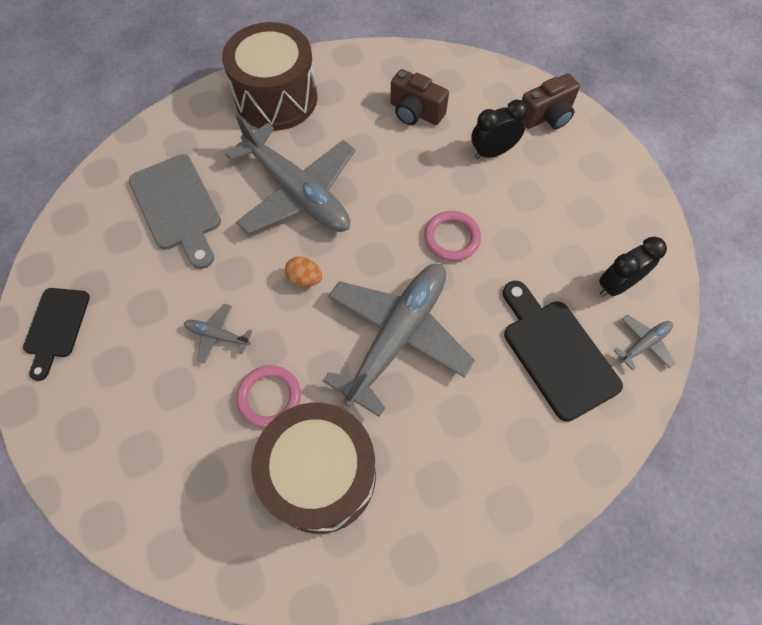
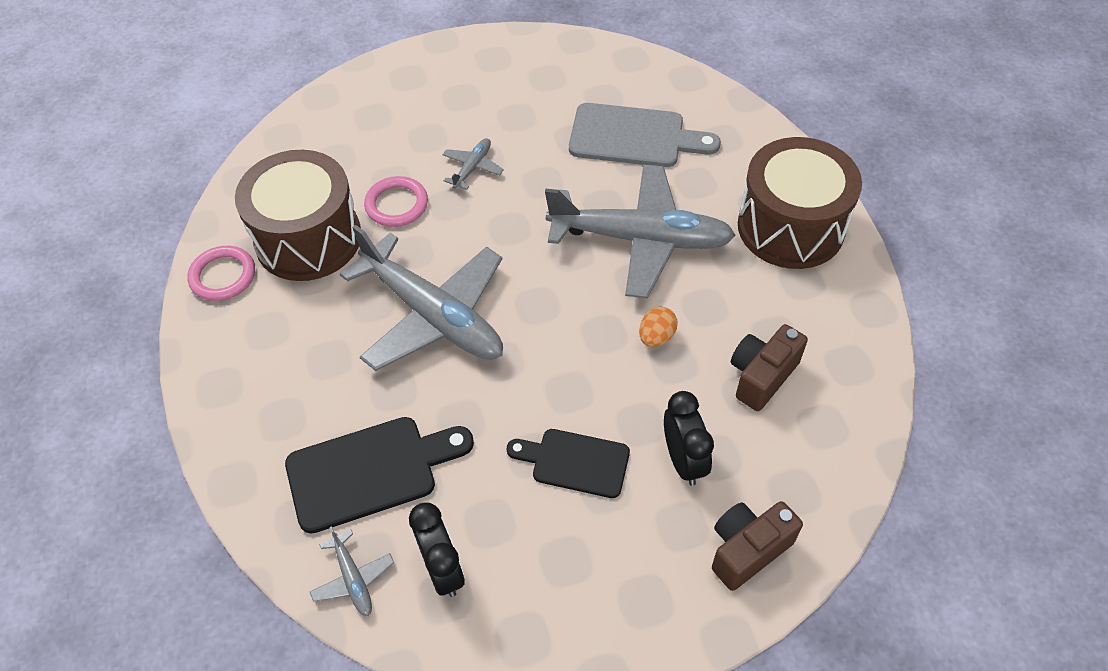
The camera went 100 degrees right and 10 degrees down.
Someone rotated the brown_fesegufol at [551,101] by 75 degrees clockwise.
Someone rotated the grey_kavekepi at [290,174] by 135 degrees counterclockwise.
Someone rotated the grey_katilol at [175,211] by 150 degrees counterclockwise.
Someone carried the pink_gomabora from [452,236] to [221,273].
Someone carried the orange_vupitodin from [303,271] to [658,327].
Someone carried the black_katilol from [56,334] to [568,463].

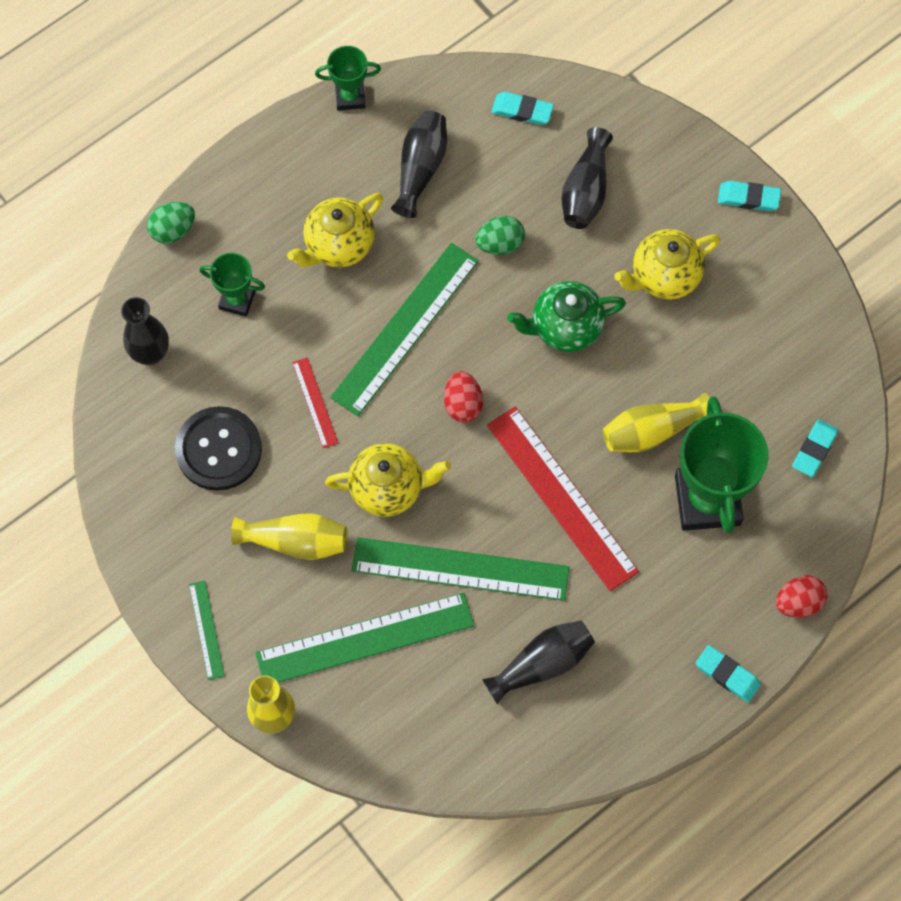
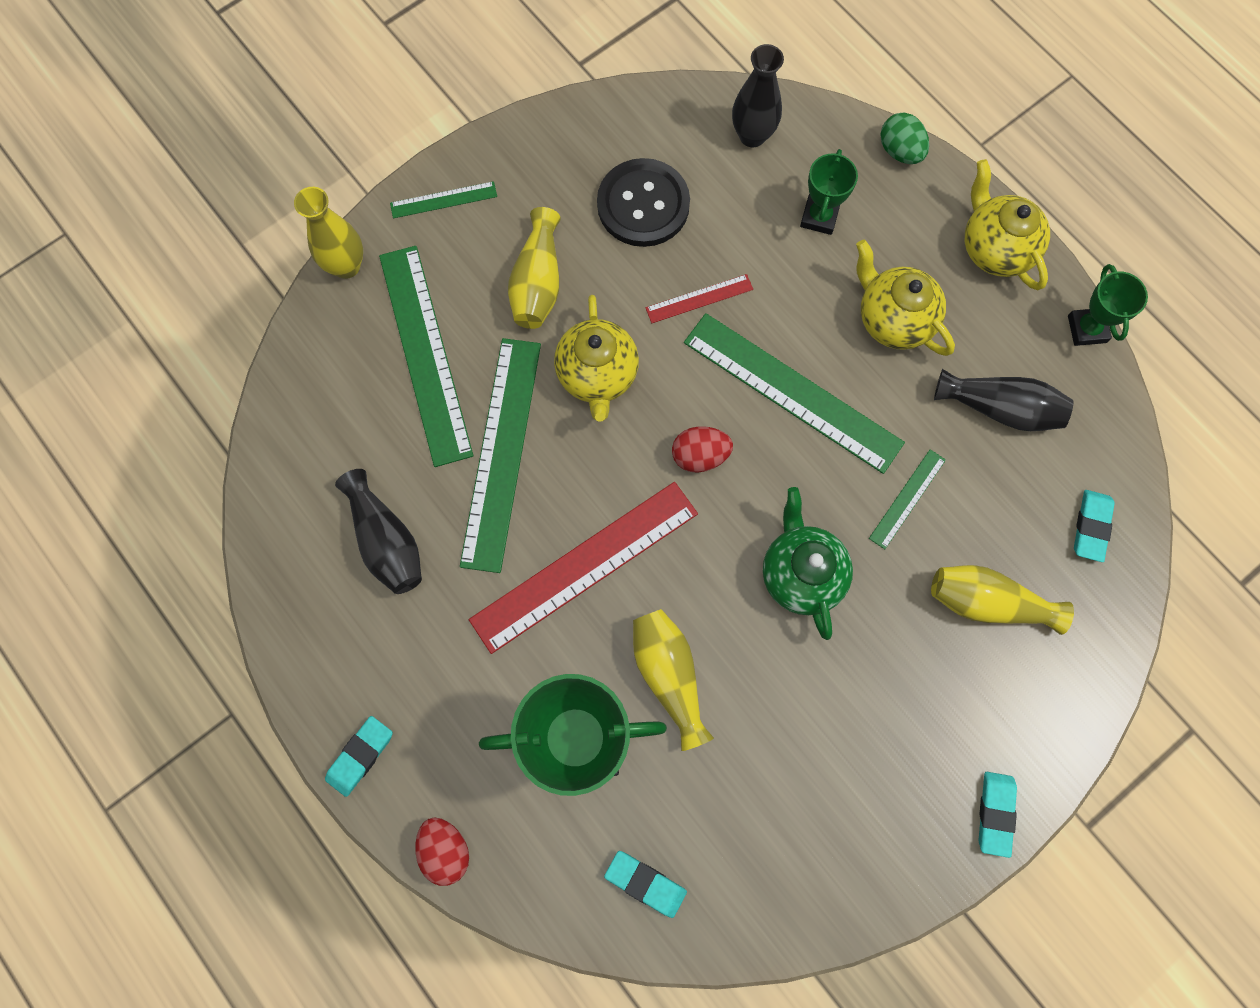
The camera went 90 degrees right and 5 degrees up.
Someone repainted the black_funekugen at [587,178], which became the yellow_funekugen at [1002,600].
Someone swapped the green_vupitodin at [500,235] for the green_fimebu at [907,499].
Someone carried the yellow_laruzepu from [667,264] to [1007,224].

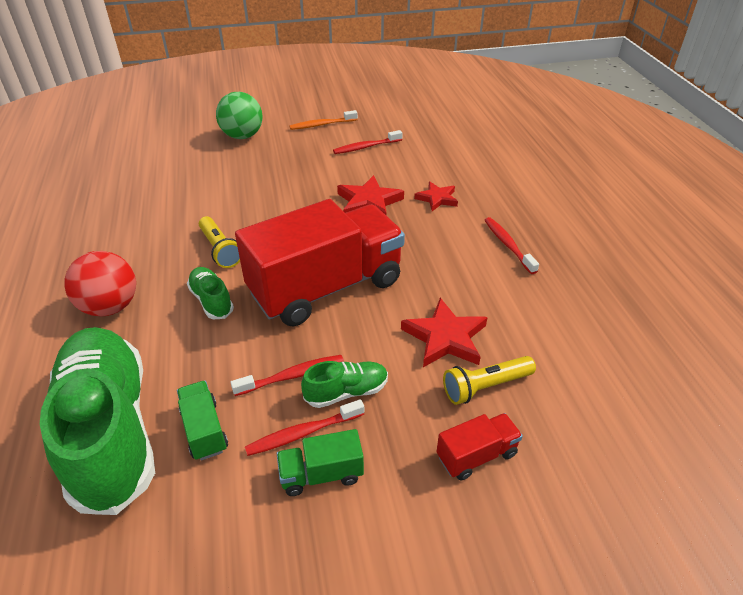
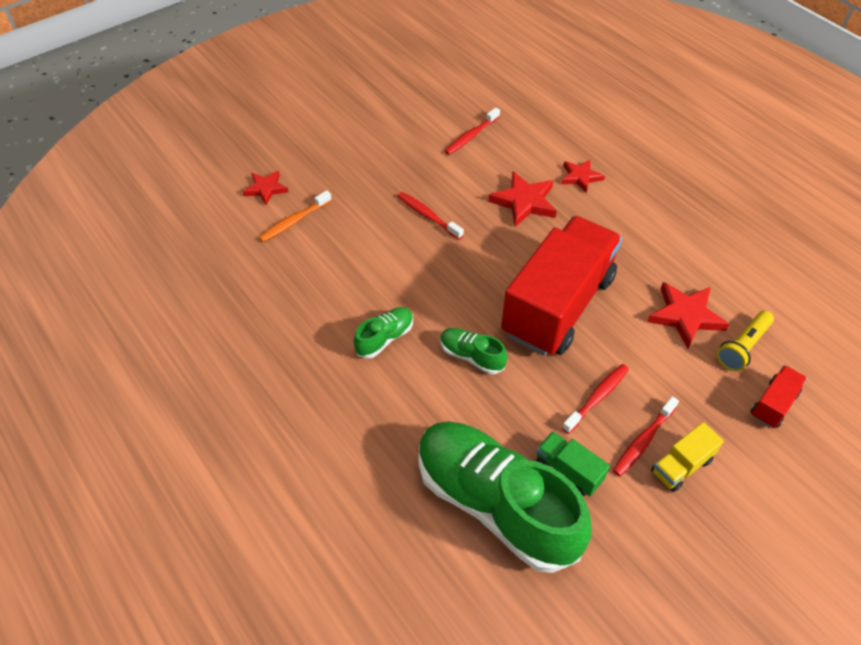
The camera went 25 degrees left and 10 degrees up.
Someone took away the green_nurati at [239,115].
Someone carried the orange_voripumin from [323,120] to [295,216].
Someone took away the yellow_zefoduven at [219,242].
Someone carried the red_voripumin from [511,245] to [430,216].
Someone took away the red_nurati at [100,283].
Someone carried the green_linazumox from [344,384] to [383,333].
Someone repainted the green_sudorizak at [320,462], which became the yellow_sudorizak at [687,457].
Someone put down the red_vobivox at [265,188].

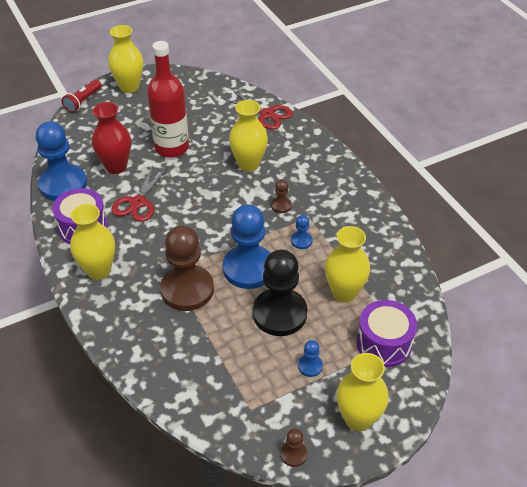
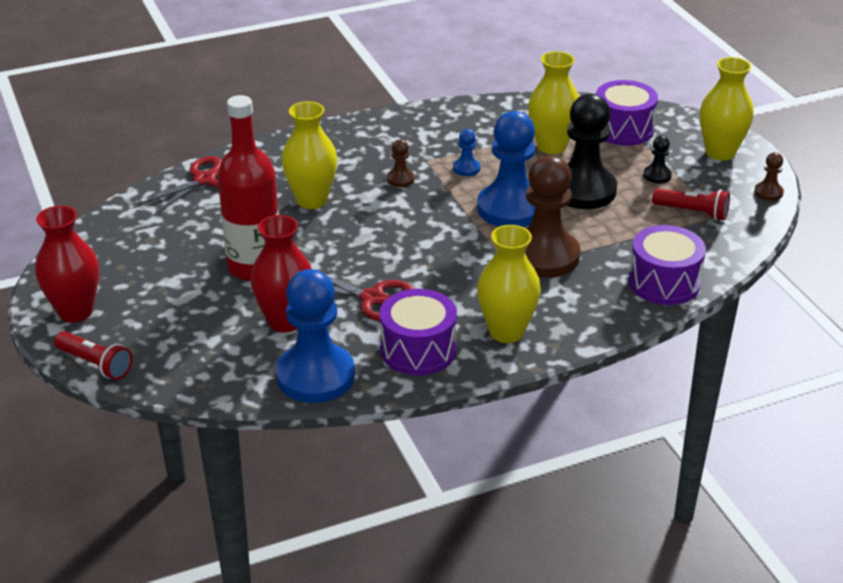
The camera went 85 degrees left and 10 degrees down.
Someone repainted the yellow_funekugen at [125,59], which became the red_funekugen at [67,264].
Someone repainted the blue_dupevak at [310,358], which became the black_dupevak at [657,159].
Someone put down the red_zefoduven at [691,204].
Someone put down the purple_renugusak at [667,265].

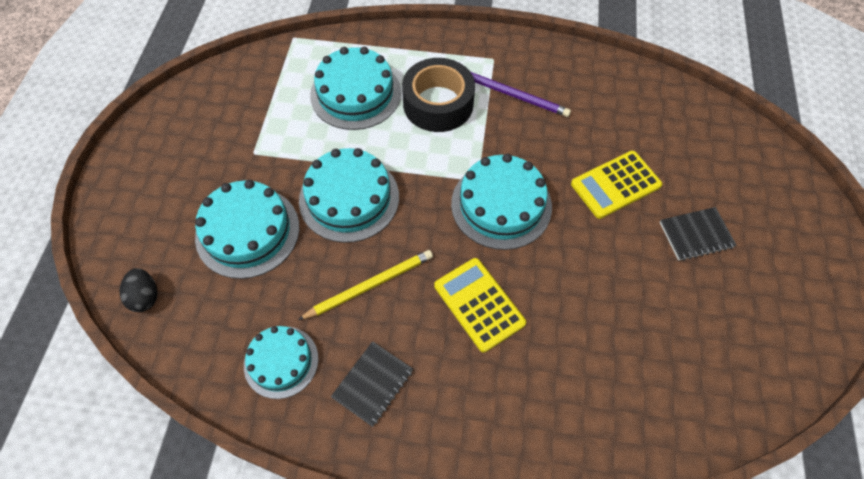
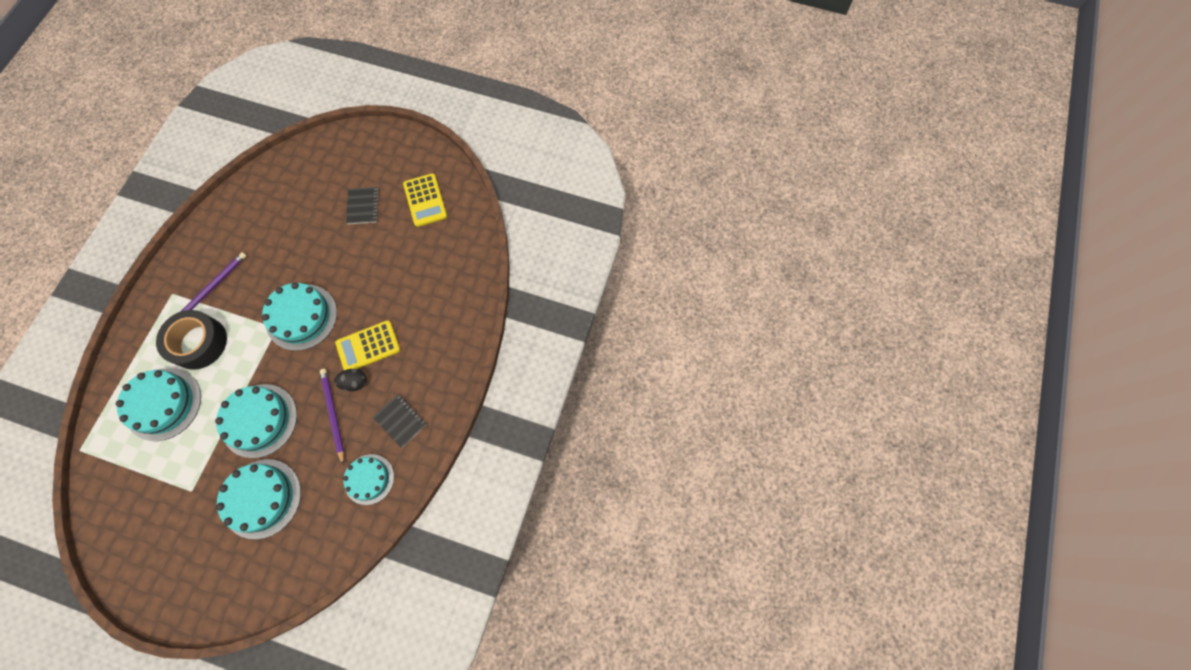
The camera went 80 degrees left and 10 degrees up.
Someone carried the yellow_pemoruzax from [616,185] to [425,200].
Someone repainted the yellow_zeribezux at [365,285], which became the purple_zeribezux at [332,417].
Someone carried the black_vupitodin from [138,290] to [350,380].

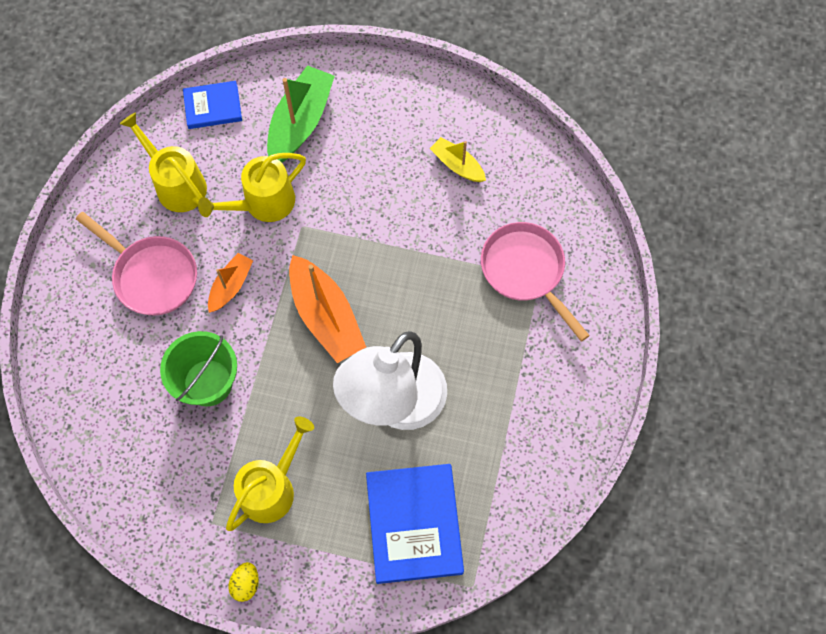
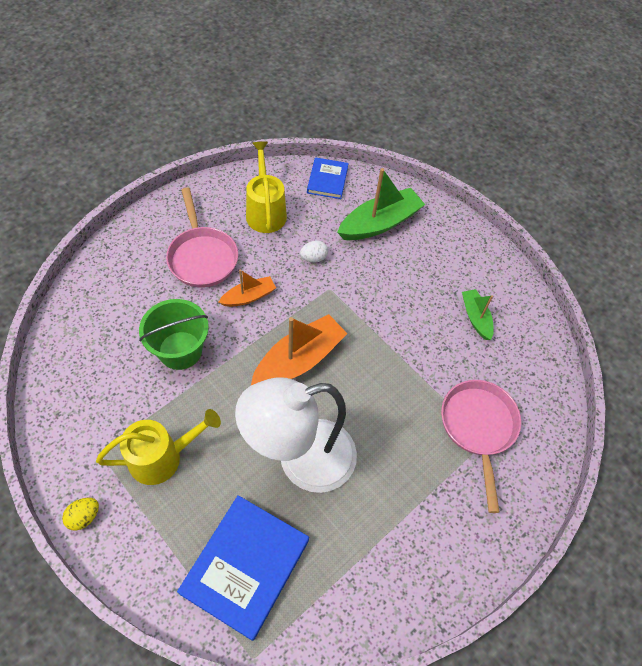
The camera went 30 degrees right and 10 degrees down.
Someone rotated the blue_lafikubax at [212,105] by 75 degrees clockwise.
Someone repainted the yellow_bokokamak at [458,159], which became the green_bokokamak at [478,314].
Someone swapped the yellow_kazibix at [252,187] for the white_vupitodin at [314,251].
Someone rotated the orange_bokokamak at [327,309] by 135 degrees counterclockwise.

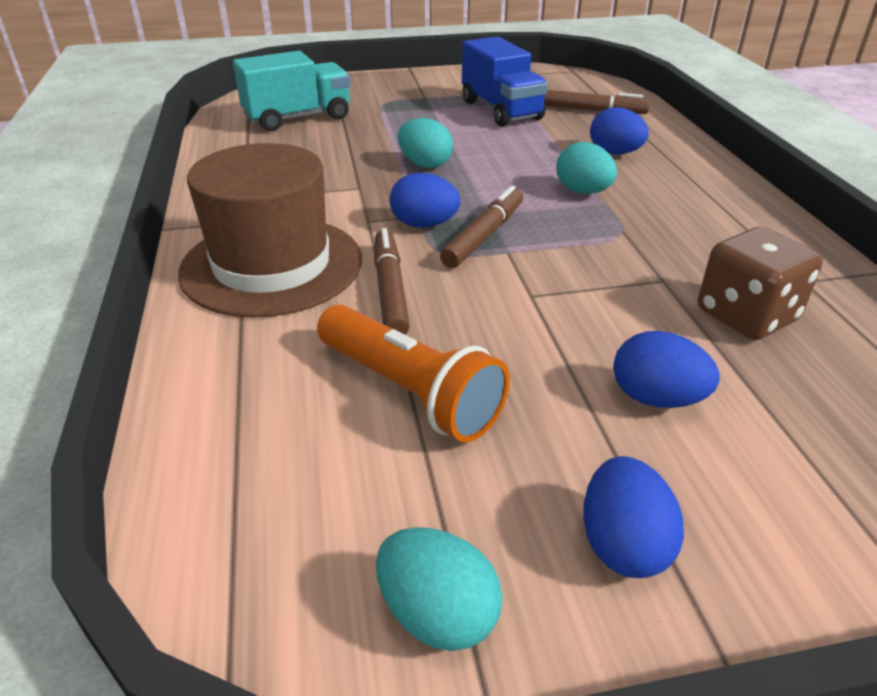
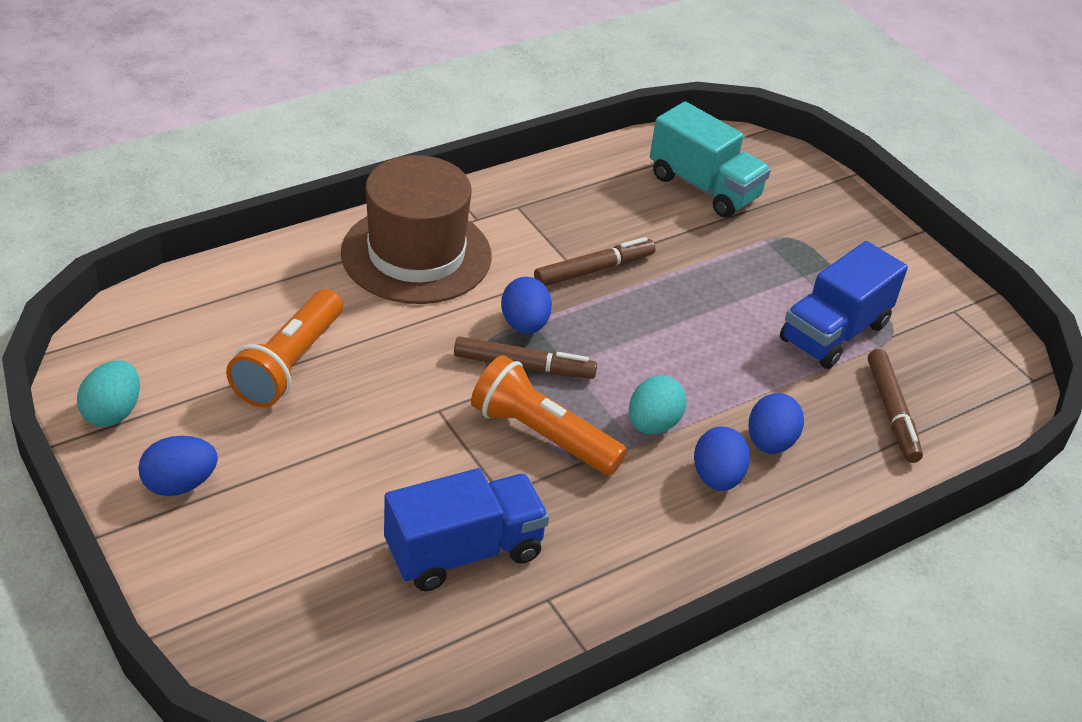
The camera went 65 degrees right and 5 degrees up.
Someone took away the turquoise_vupitodin at [425,143].
Someone swapped the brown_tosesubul at [760,283] for the blue_sudorizak at [466,529].
Someone carried the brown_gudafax from [392,281] to [595,261].
Someone carried the blue_vupitodin from [666,369] to [722,459].
Someone put down the orange_zefoduven at [549,415].

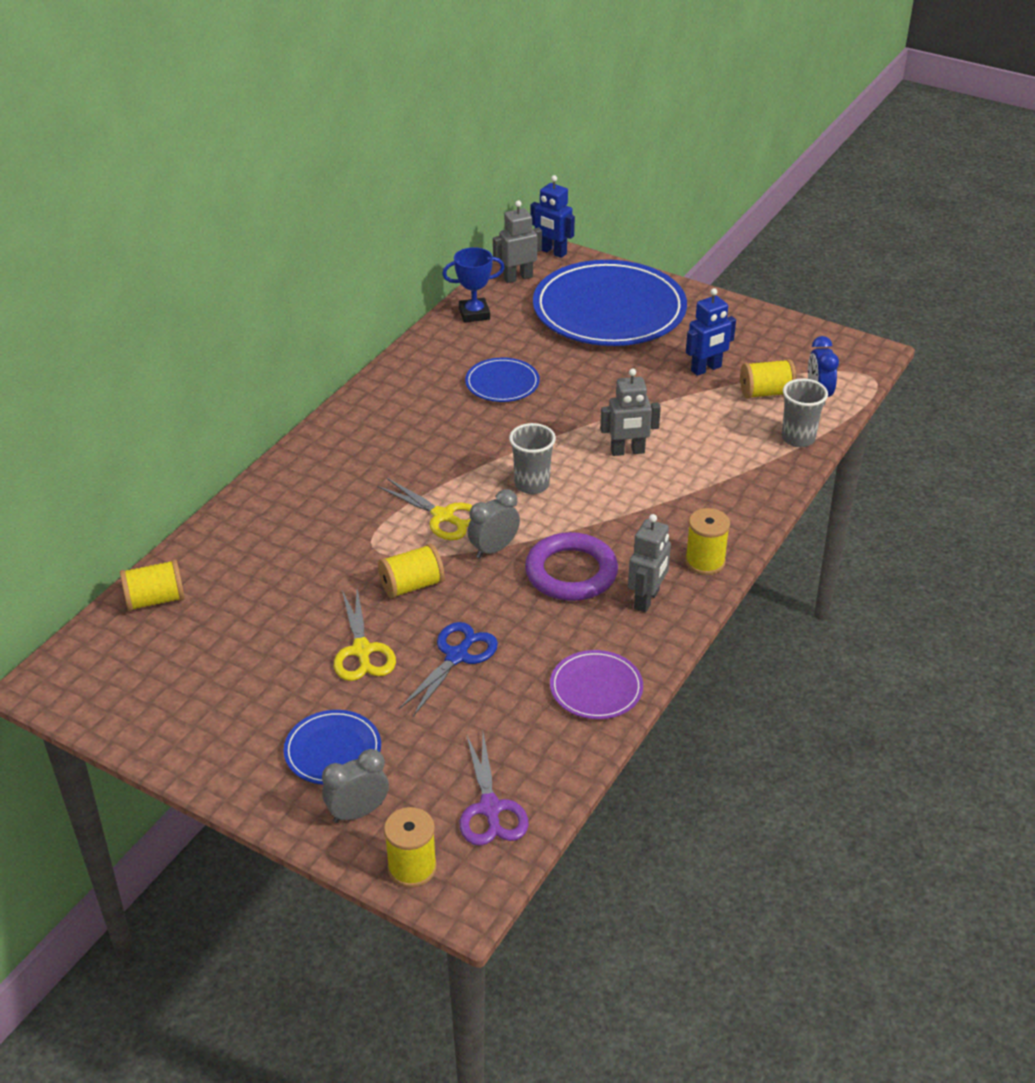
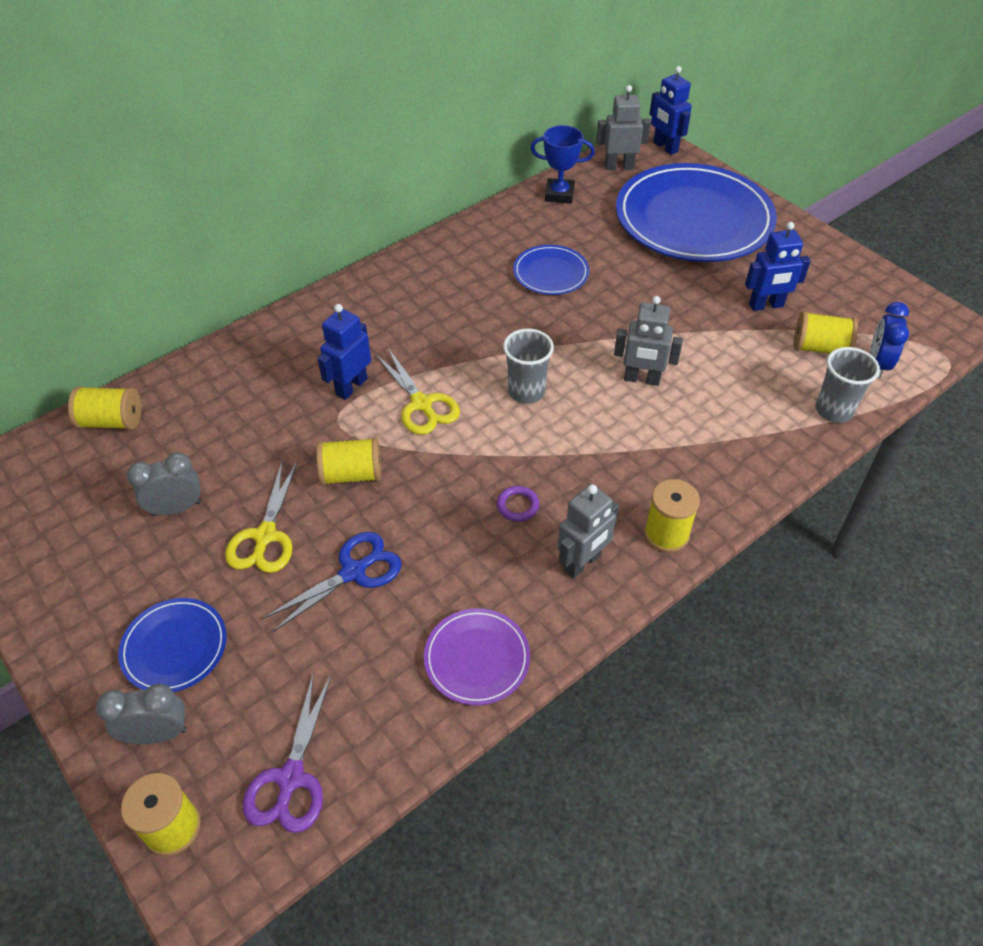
The camera went 20 degrees right and 10 degrees up.
Someone carried the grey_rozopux from [493,523] to [163,484].
Someone scaled the purple_gomabora at [571,566] by 0.42.
Someone put down the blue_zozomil at [344,352].

